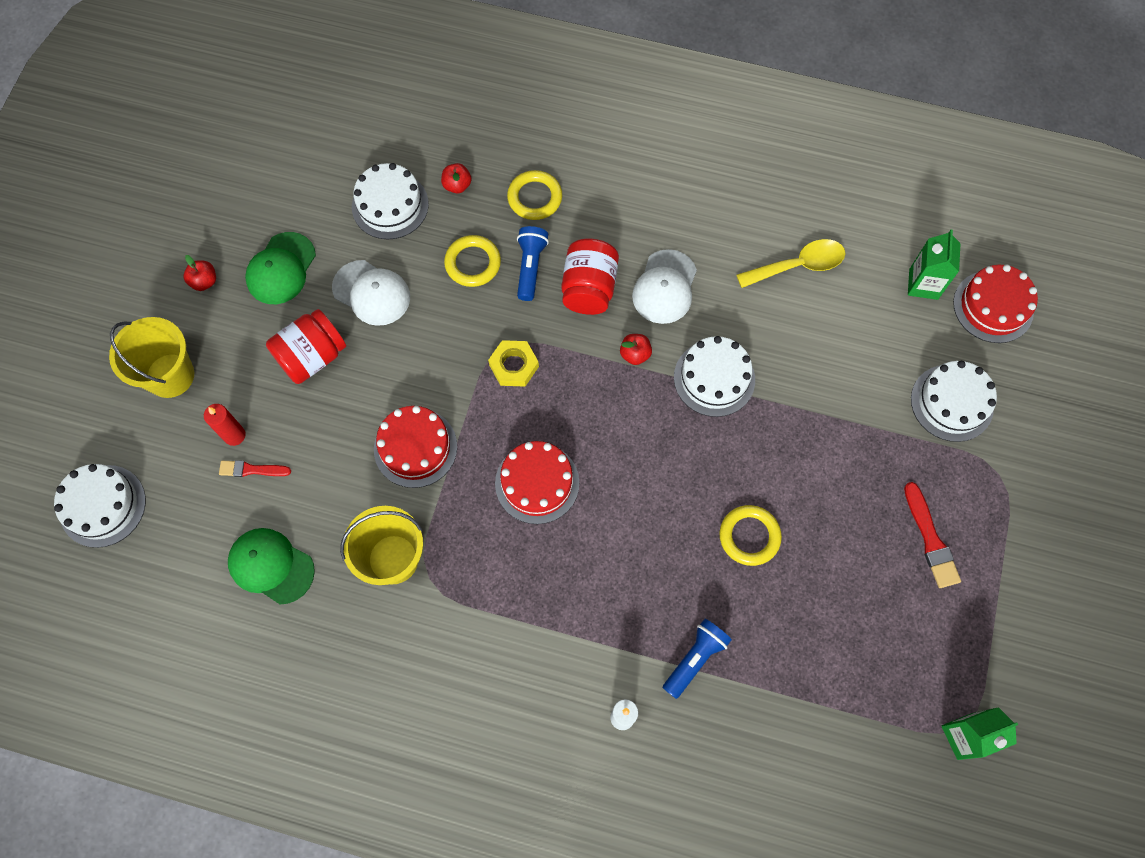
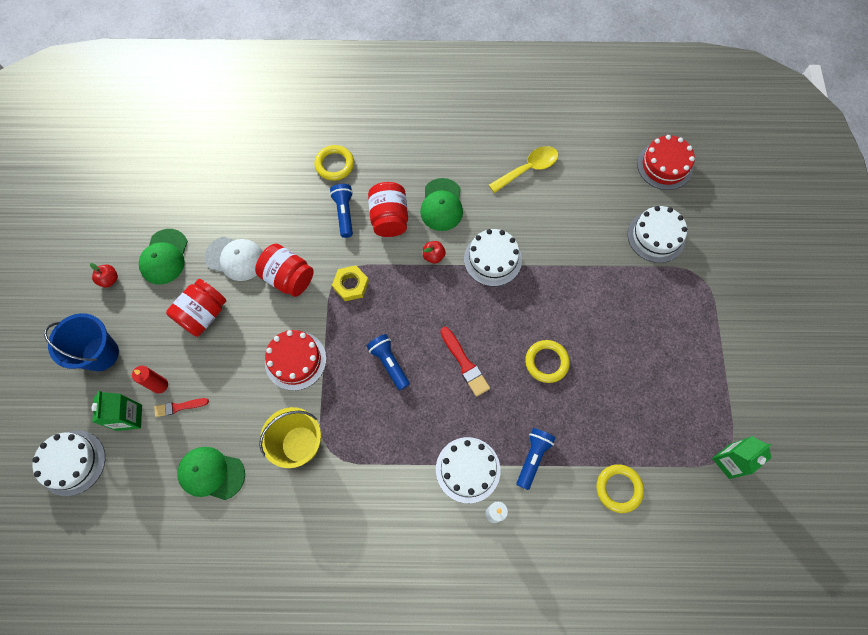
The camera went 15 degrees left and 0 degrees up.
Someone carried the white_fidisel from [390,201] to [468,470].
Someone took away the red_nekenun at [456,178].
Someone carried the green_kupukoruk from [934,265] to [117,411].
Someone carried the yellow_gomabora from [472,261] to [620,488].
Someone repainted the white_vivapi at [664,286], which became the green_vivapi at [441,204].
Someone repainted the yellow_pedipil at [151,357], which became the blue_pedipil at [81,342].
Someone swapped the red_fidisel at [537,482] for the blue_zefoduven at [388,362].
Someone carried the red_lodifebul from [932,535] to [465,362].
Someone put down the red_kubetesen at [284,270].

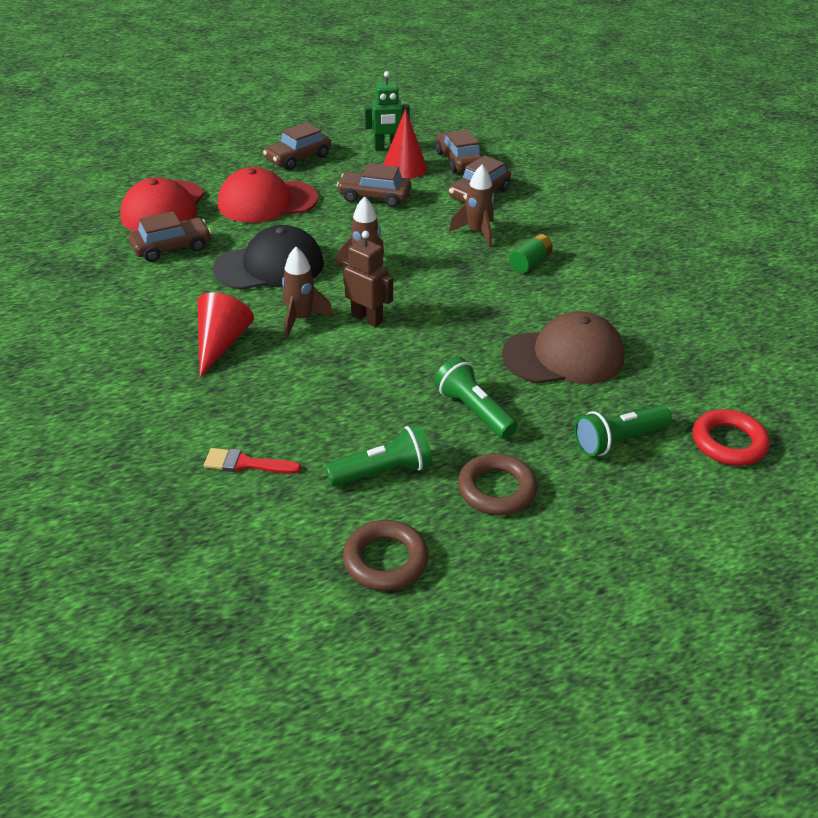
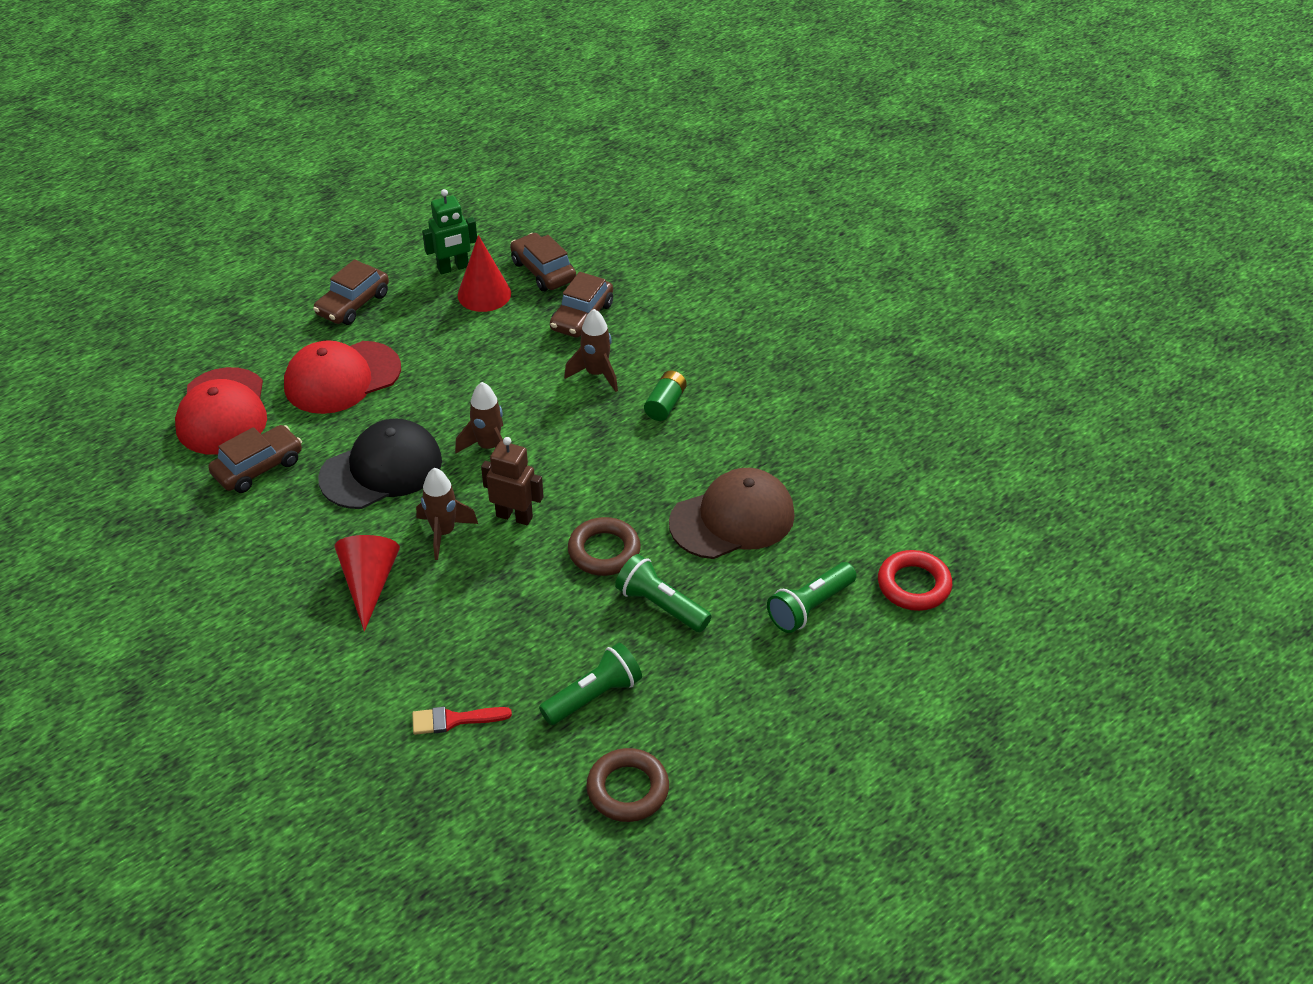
The camera went 15 degrees left and 5 degrees up.
Someone took away the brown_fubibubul at [374,185].
Someone carried the brown_gomabora from [497,484] to [604,546].

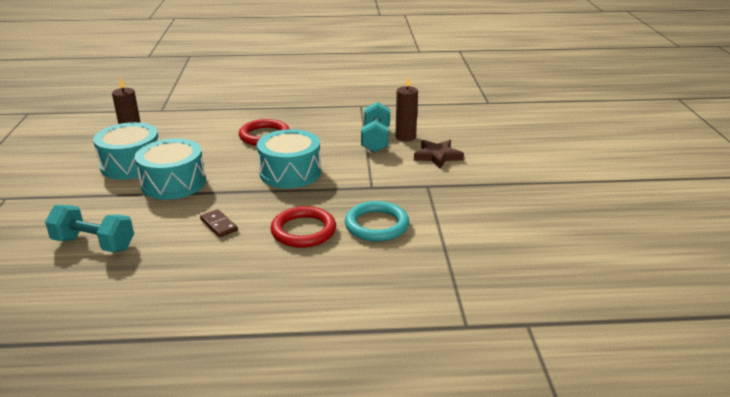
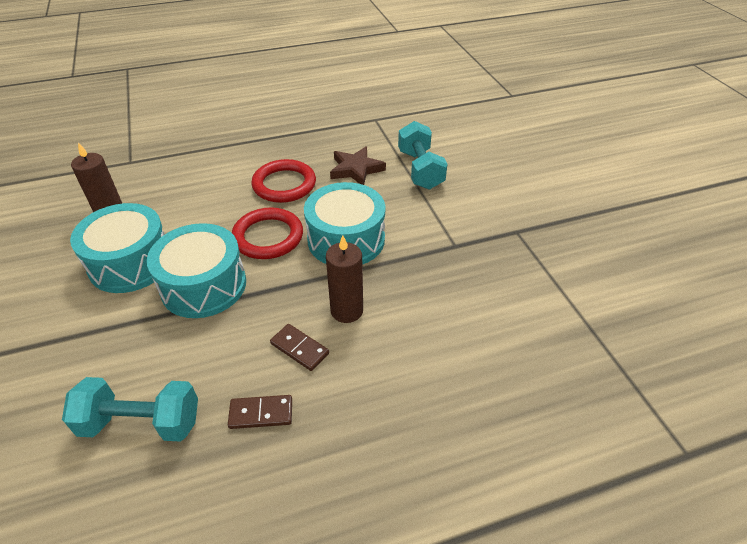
The camera went 15 degrees left and 15 degrees up.
Someone carried the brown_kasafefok from [406,108] to [344,279].
Someone carried the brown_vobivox from [439,154] to [358,165].
Someone took away the turquoise_gomabora at [377,221].
Someone carried the red_gomabora from [303,227] to [267,233].
Someone put down the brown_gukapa at [260,412].

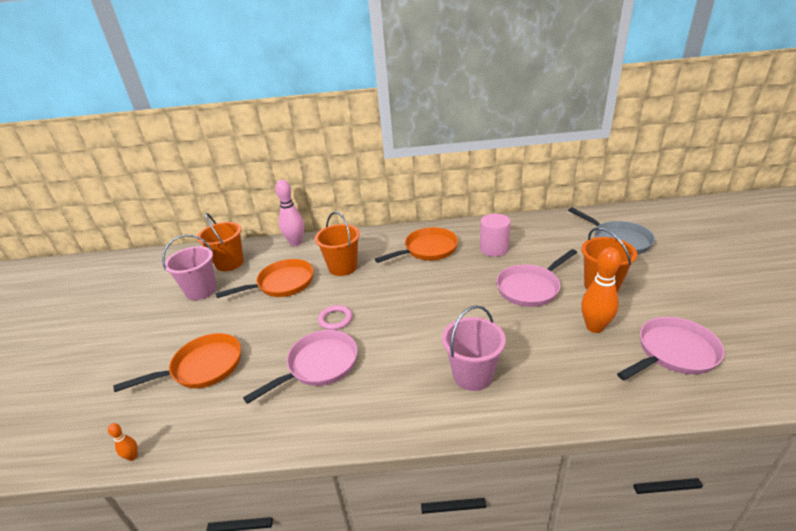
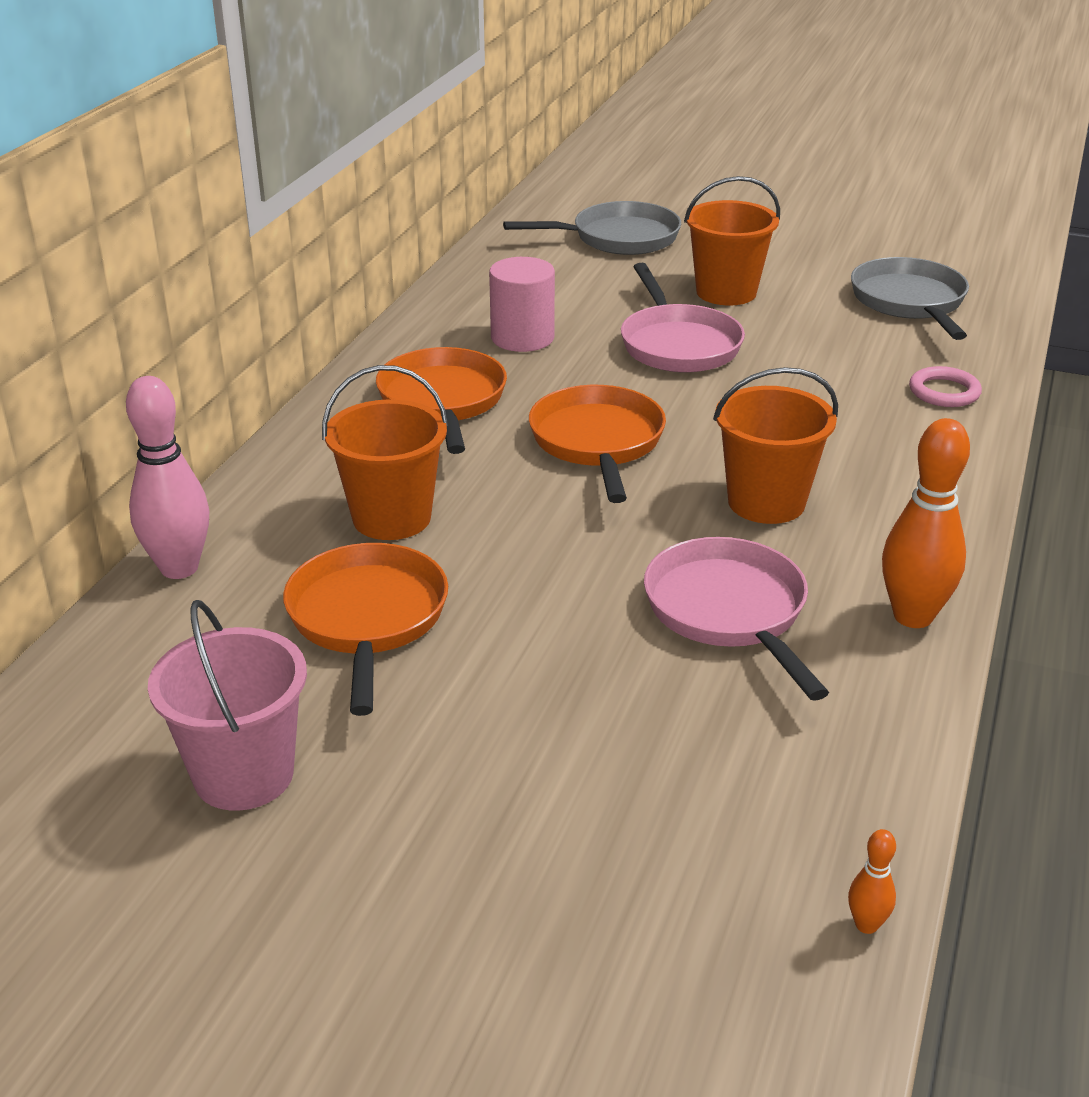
The camera went 70 degrees left and 0 degrees up.
Someone carried the orange_pedipil from [220,242] to [775,445].
Someone carried the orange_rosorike from [601,290] to [926,523].
Someone carried the pink_gomabora from [335,317] to [945,386].
Someone took away the pink_pedipil at [474,348].
Someone repainted the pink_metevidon at [671,348], which became the grey_metevidon at [910,298].
Someone carried the orange_metevidon from [177,362] to [597,444].

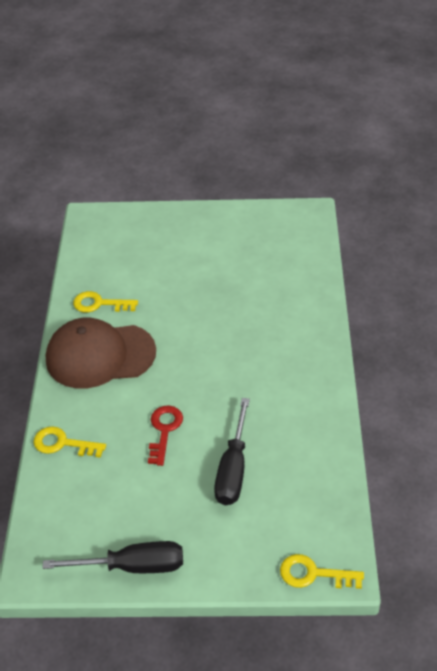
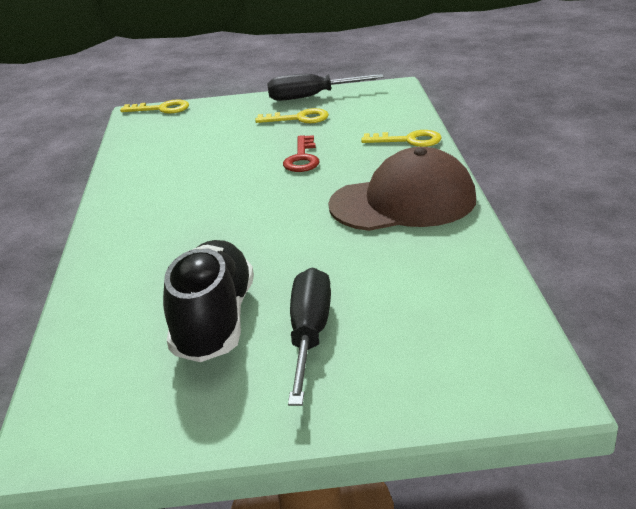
The camera went 175 degrees right and 15 degrees down.
Someone carried the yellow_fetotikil from [105,302] to [292,115].
Someone carried the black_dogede from [232,451] to [309,336].
Someone put down the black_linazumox at [208,301].

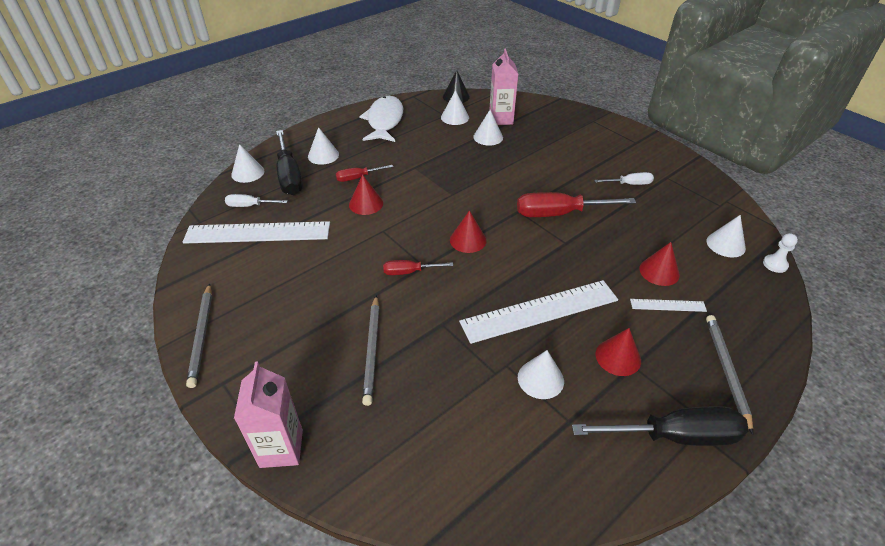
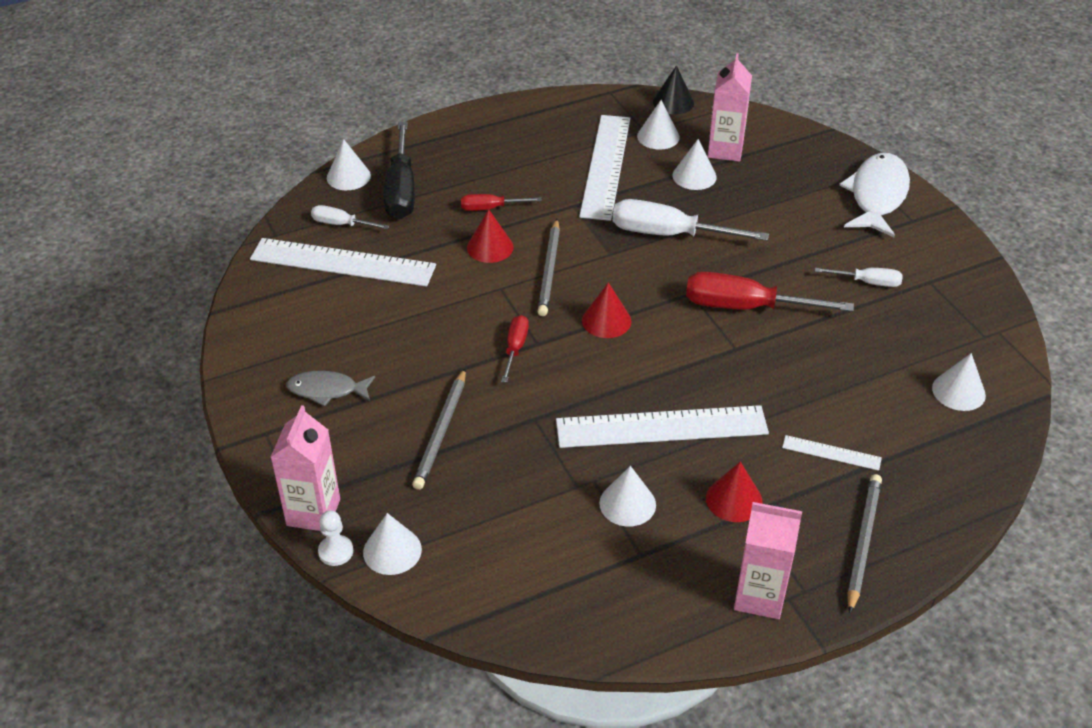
The camera went 15 degrees right and 0 degrees up.
Someone carried the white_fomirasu from [381,119] to [875,195].
Someone carried the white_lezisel from [323,146] to [392,544].
Someone carried the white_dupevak from [780,253] to [335,538].
Someone took away the red_lezisel at [659,264].
Someone rotated the red_dogede at [418,267] by 90 degrees clockwise.
Someone carried the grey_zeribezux from [199,335] to [548,267].
Someone swapped the black_dogede at [660,426] for the pink_kupukoruk at [768,560].
Someone put down the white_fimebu at [604,168].
Someone put down the white_dogede at [691,220].
Someone put down the grey_fomirasu at [330,389].

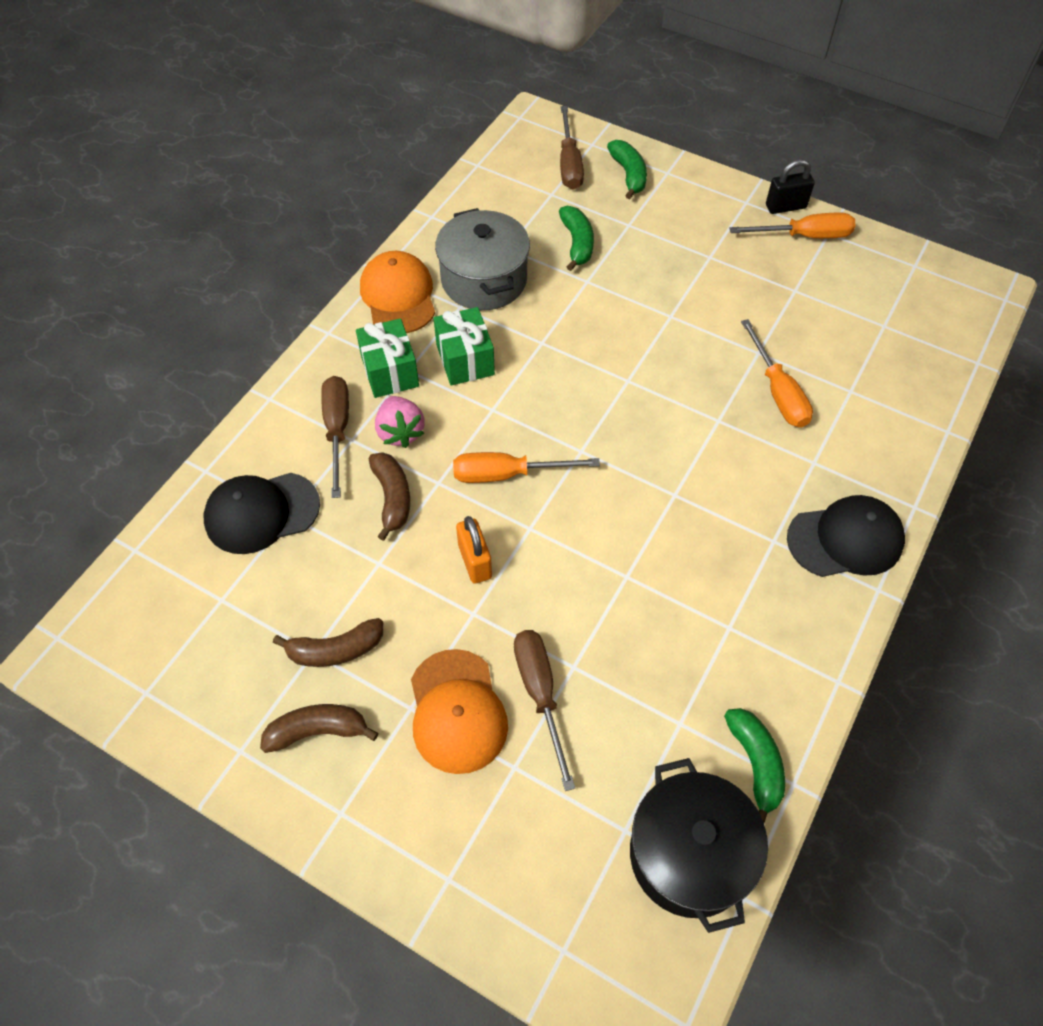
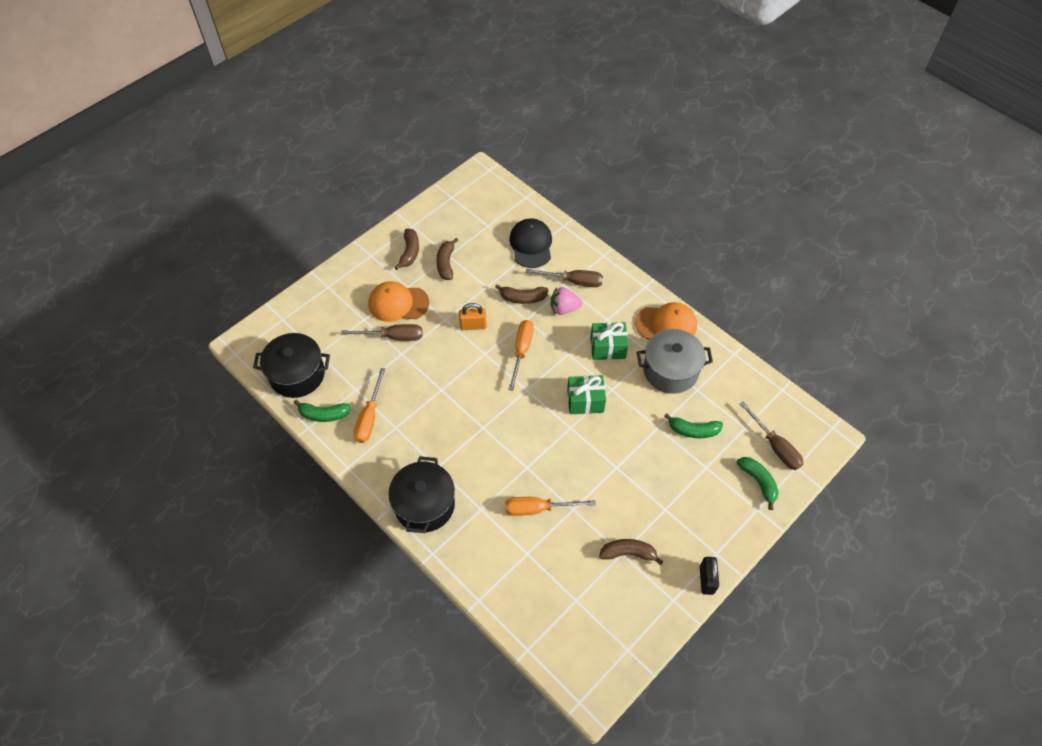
The camera went 105 degrees right and 0 degrees up.
Someone rotated the brown_dogede at [572,148] by 135 degrees counterclockwise.
Someone rotated the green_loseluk at [627,169] by 120 degrees counterclockwise.
Someone carried the orange_dogede from [793,225] to [369,405].
Someone carried the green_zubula from [387,358] to [586,394].
Someone swapped the black_vivapi at [846,536] for the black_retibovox at [421,494].
Someone put down the brown_loseluk at [631,552].

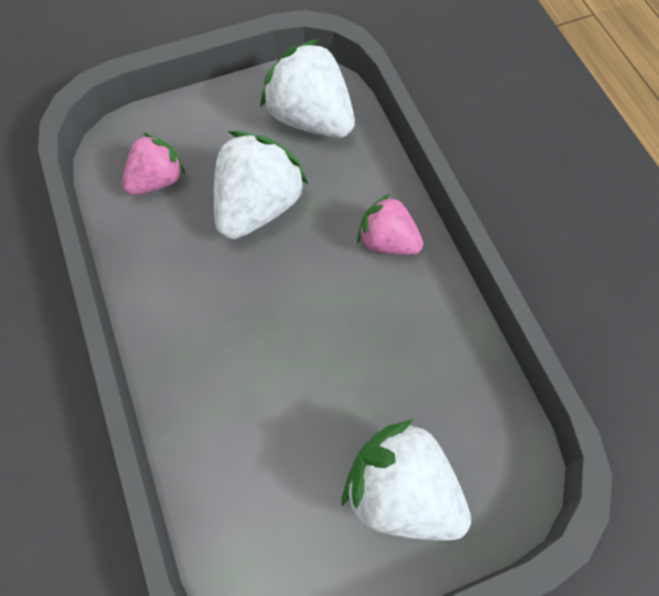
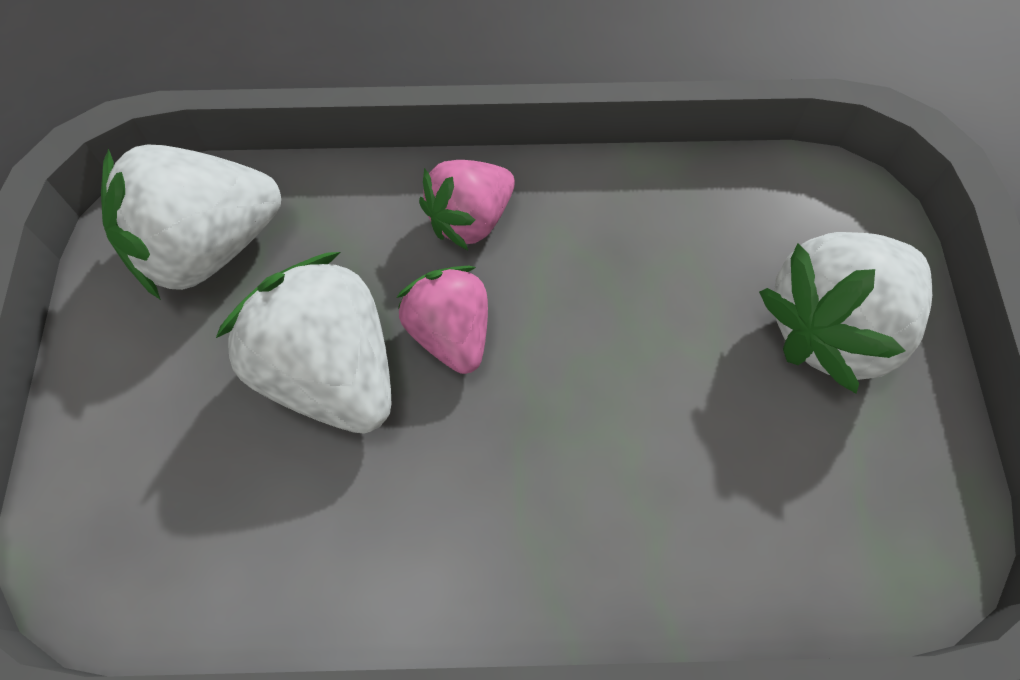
The camera went 70 degrees left and 0 degrees up.
Someone carried the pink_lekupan from [153,164] to [442,320].

